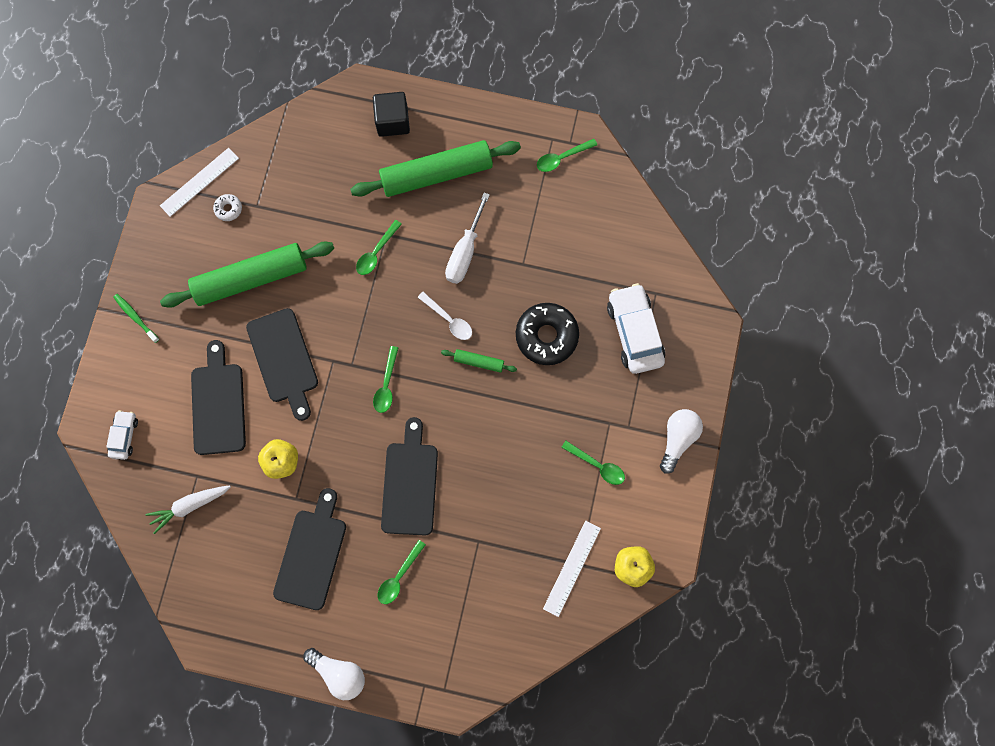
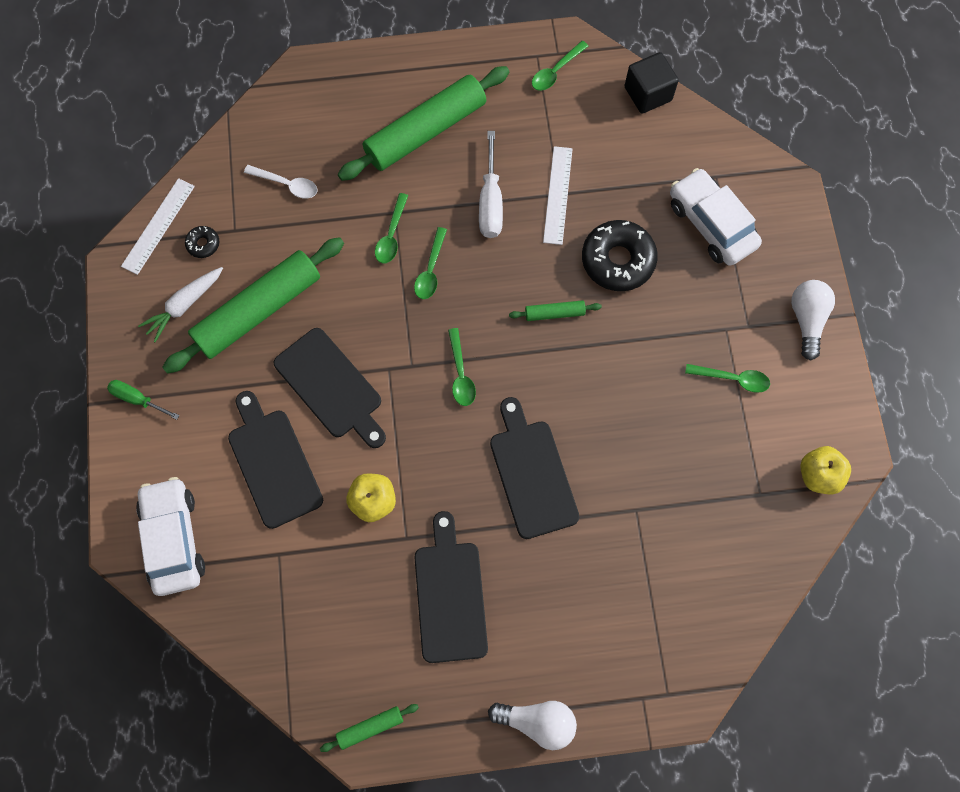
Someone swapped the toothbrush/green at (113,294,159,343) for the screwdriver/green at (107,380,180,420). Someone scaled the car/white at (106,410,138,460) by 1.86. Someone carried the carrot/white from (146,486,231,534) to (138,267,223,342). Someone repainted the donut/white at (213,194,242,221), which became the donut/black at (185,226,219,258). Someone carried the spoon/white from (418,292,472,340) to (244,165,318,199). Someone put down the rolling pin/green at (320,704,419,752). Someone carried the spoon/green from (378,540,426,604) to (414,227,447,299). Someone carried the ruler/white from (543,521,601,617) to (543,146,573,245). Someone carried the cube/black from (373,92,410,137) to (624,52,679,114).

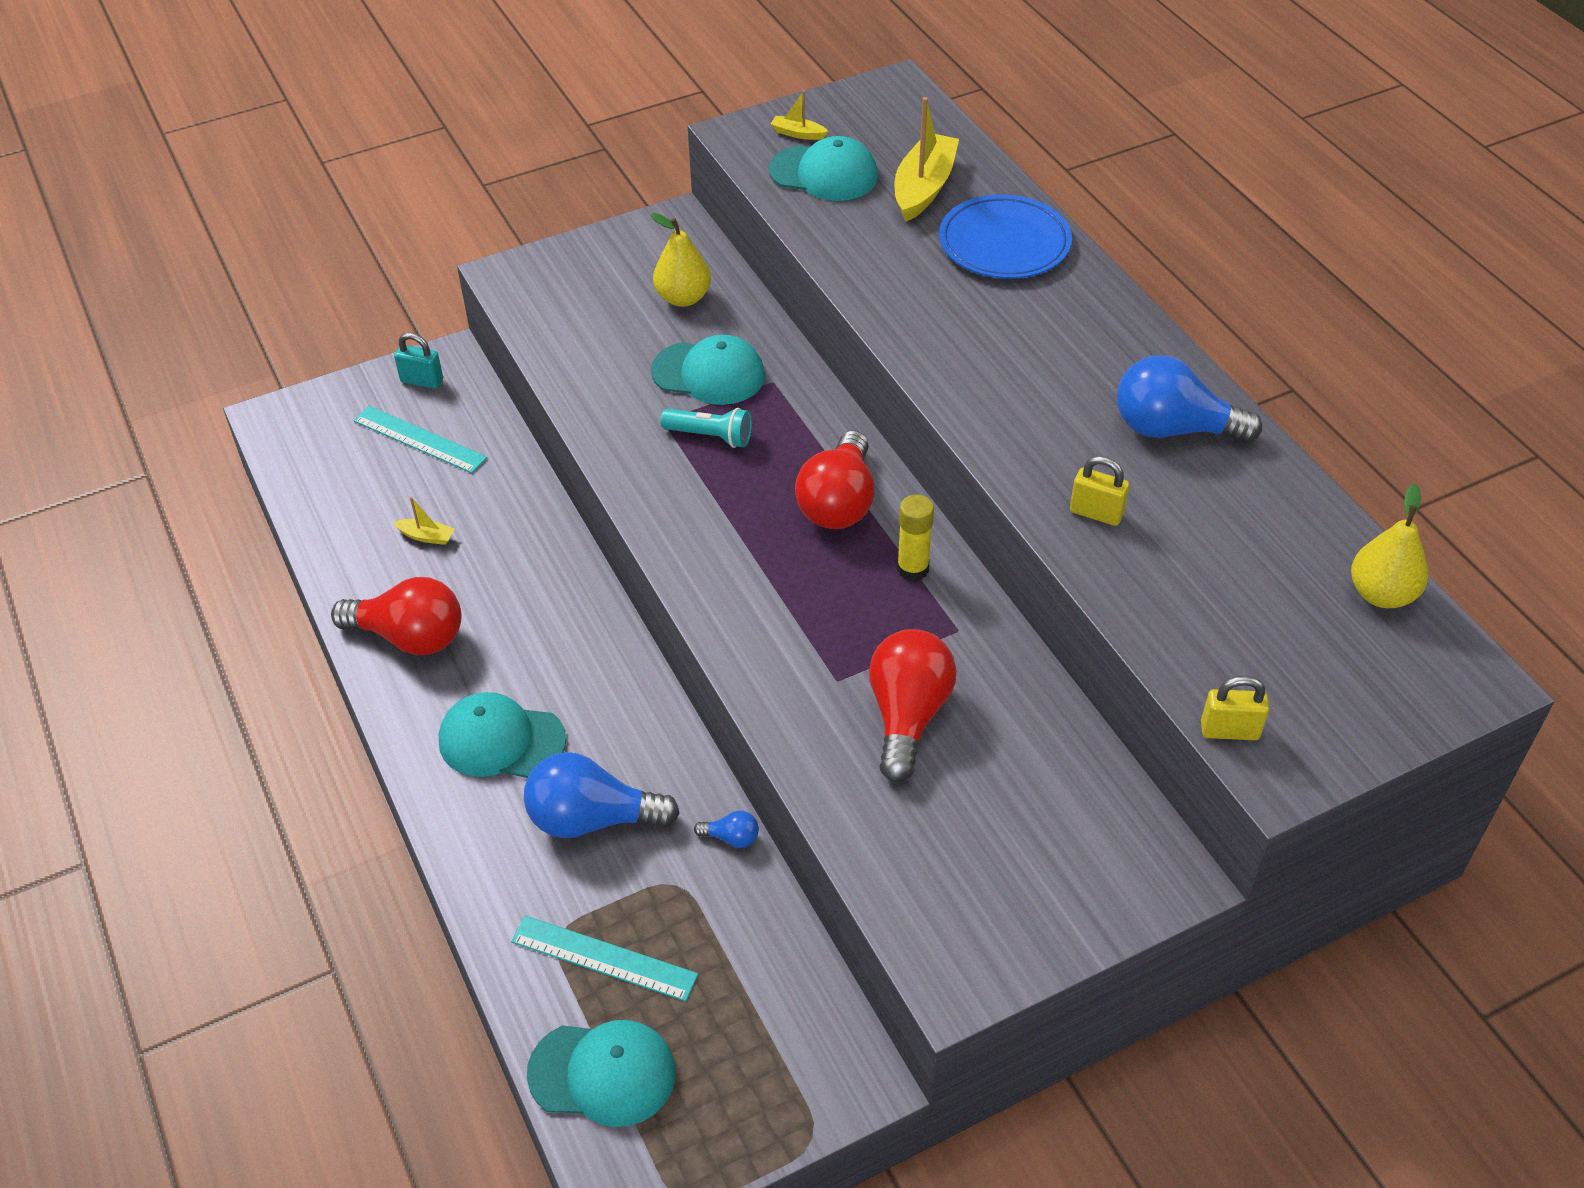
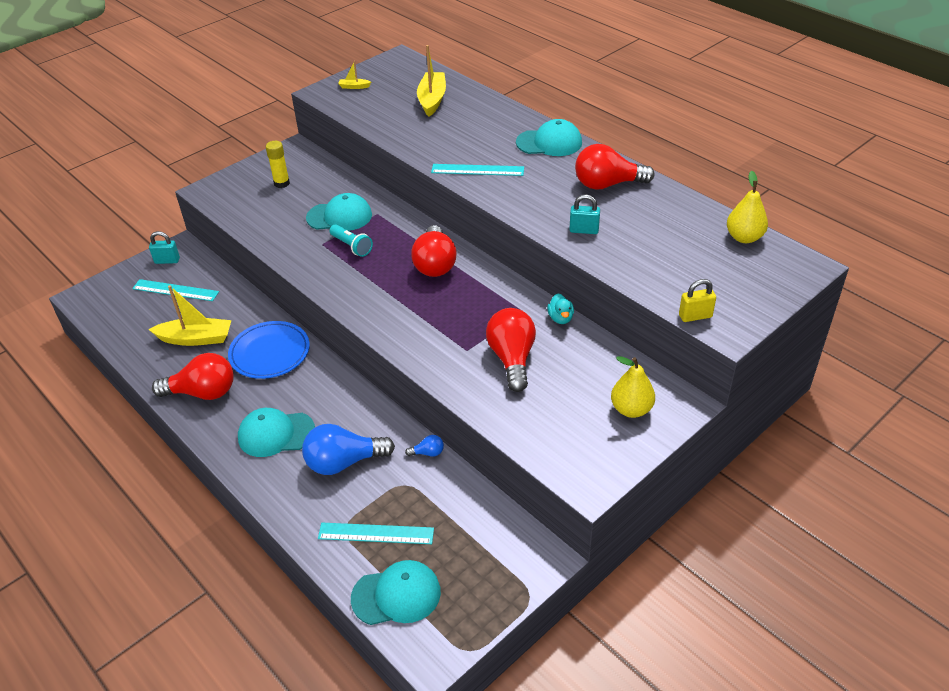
Someone scaled the boat/yellow at (393,497,455,545) by 2.14. Someone carried the plate/blue from (939,195,1072,279) to (228,321,310,379). Someone carried the glue stick/yellow from (897,494,934,581) to (266,141,290,188). Someone rotated the flashlight/turquoise at (660,408,752,448) by 45 degrees clockwise. Someone put down the ruler/turquoise at (431,164,524,176). Someone carried the cap/turquoise from (769,136,878,201) to (516,119,582,156). Someone put down the duck/turquoise at (547,293,574,324). Someone repainted the padlock/yellow at (1070,456,1130,526), which became the padlock/turquoise at (569,194,600,234). Someone repainted the light bulb/blue at (1117,355,1262,443), which became the light bulb/red at (575,144,654,190). Someone carried the pear/yellow from (651,213,711,307) to (611,356,655,418).

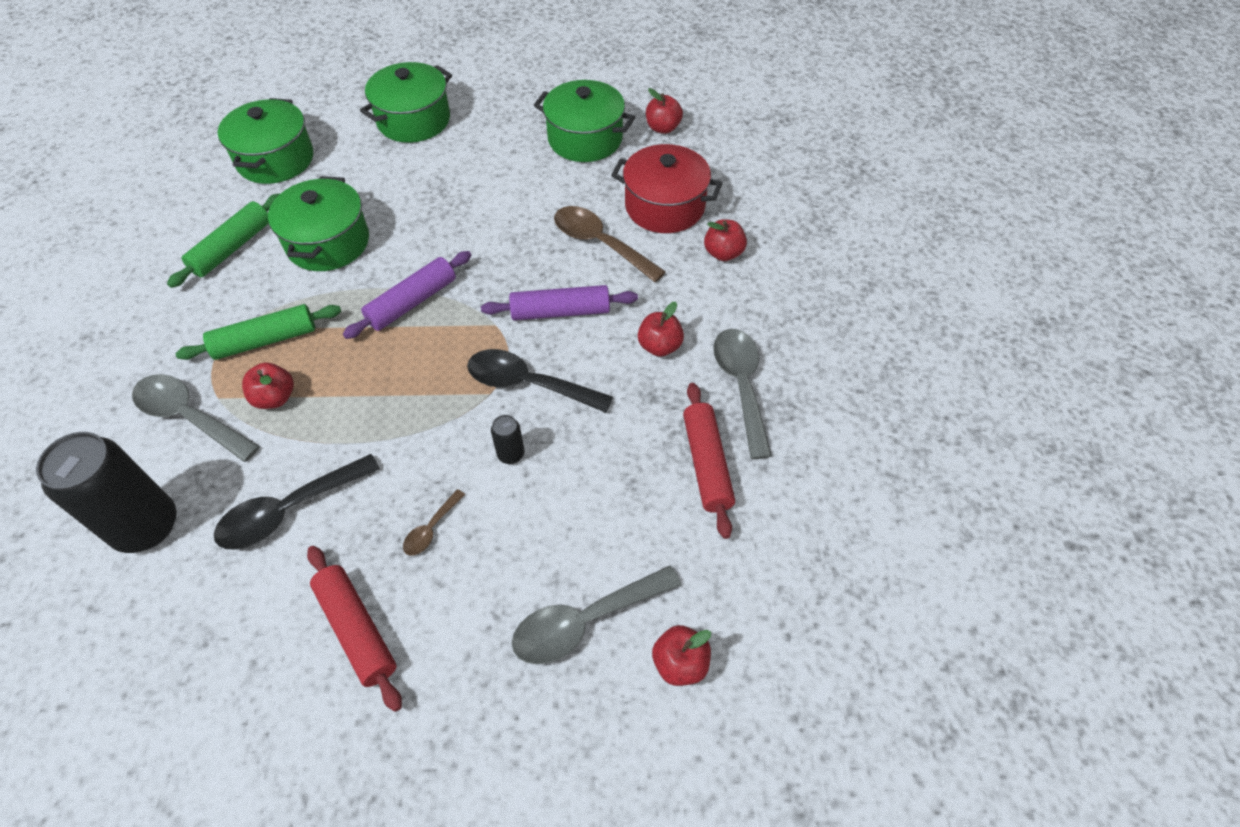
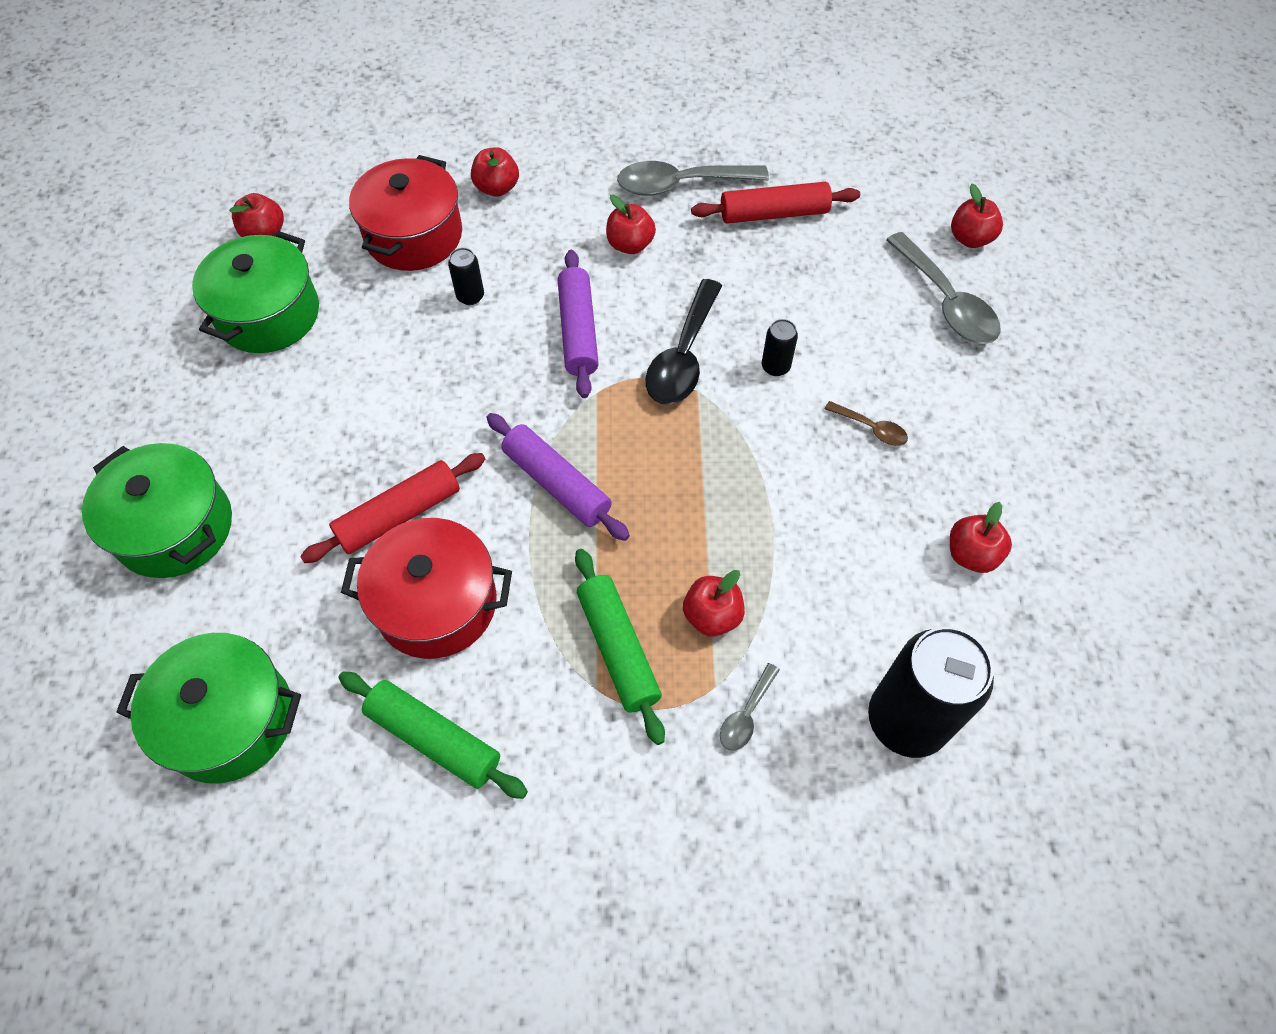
Someone carried the rolling pin/red from (307,546,402,712) to (300,453,485,563). Someone repainted the pot/green at (268,176,369,271), which became the pot/red at (341,518,512,659). Someone swapped the spoon/brown at (554,206,666,282) for the can/black at (448,248,484,305). Someone scaled the spoon/grey at (132,374,260,462) by 0.50. Someone put down the apple/red at (950,502,1012,573). Someone took away the spoon/black at (214,454,380,549).

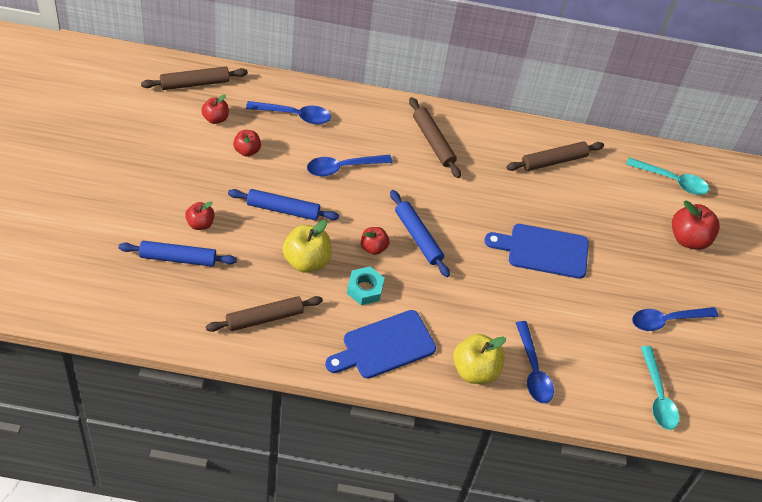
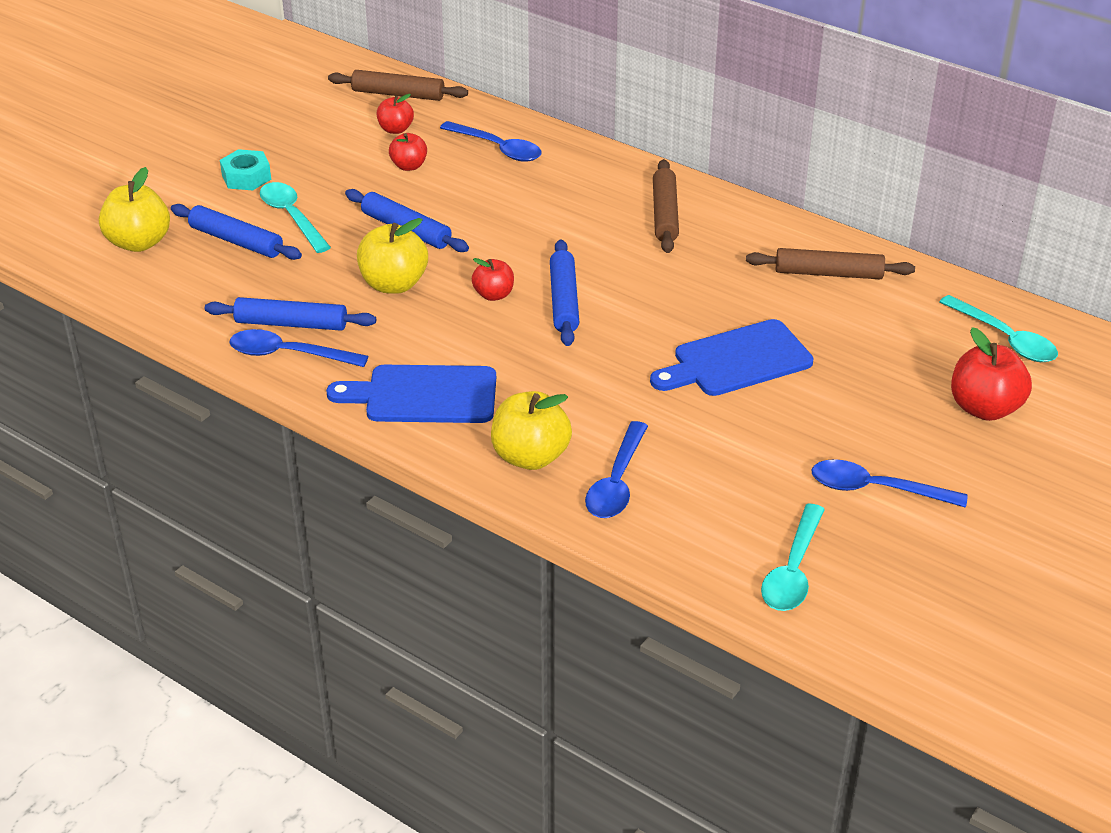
Someone put down the apple/yellow at (99,167,170,252). Someone repainted the rolling pin/brown at (206,296,323,332), which became the rolling pin/blue at (205,297,376,331). Someone carried the nut/turquoise from (347,267,385,305) to (220,149,271,190). Someone carried the spoon/blue from (307,155,392,176) to (229,329,368,367). Someone swapped the apple/red at (185,201,215,230) for the spoon/turquoise at (260,182,331,253). Someone rotated the cutting board/blue at (484,224,589,279) by 60 degrees counterclockwise.

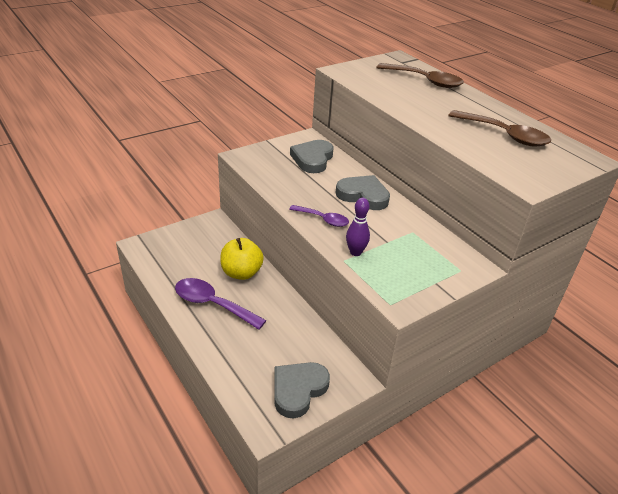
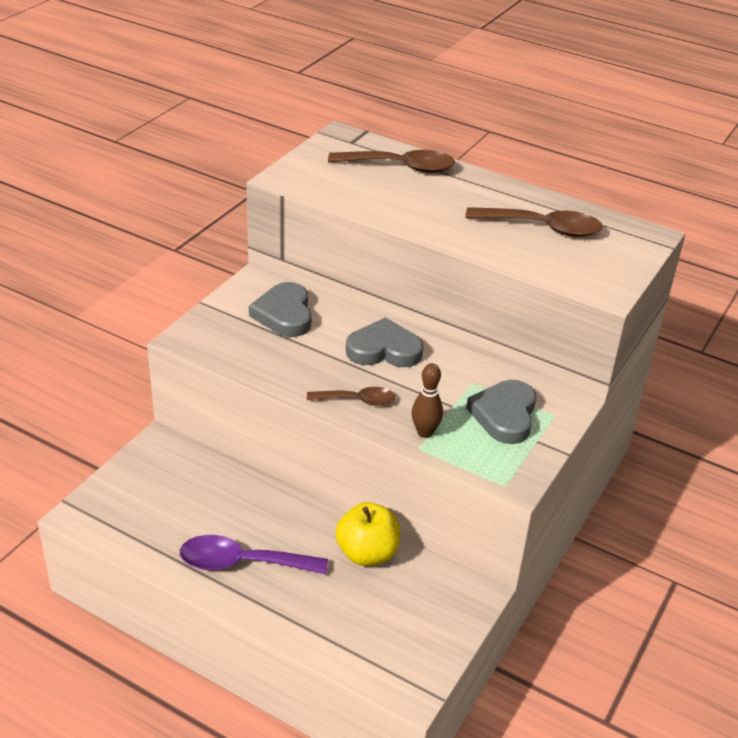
Someone repainted the spoon/purple at (289,205,349,227), which became the spoon/brown at (307,387,395,406). Someone carried the apple/yellow from (220,238,264,280) to (335,502,400,566). Someone repainted the bowling pin/purple at (346,198,370,256), which became the bowling pin/brown at (412,363,443,438). Someone carried the heart/grey from (274,362,330,419) to (466,380,536,444).

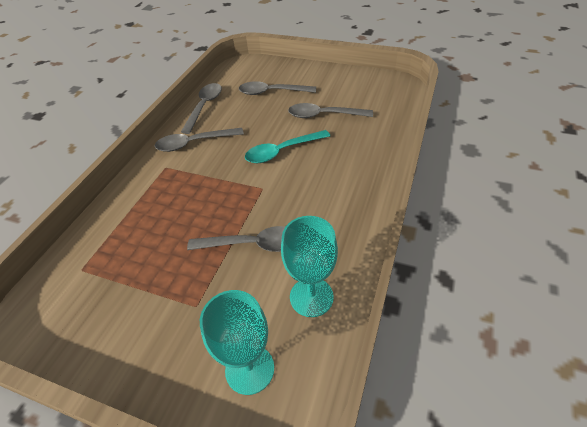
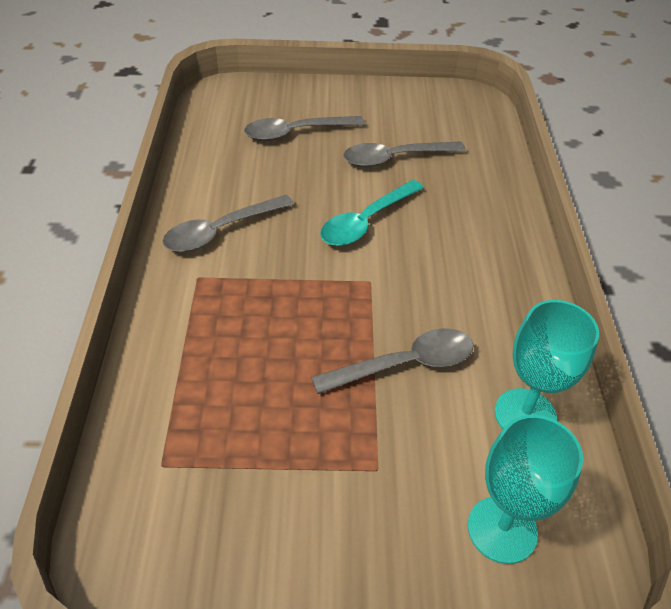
Someone took away the spoon/grey at (181,83,222,134).

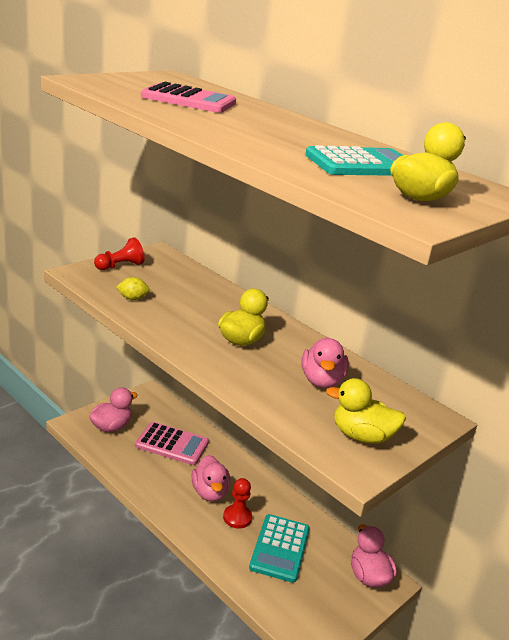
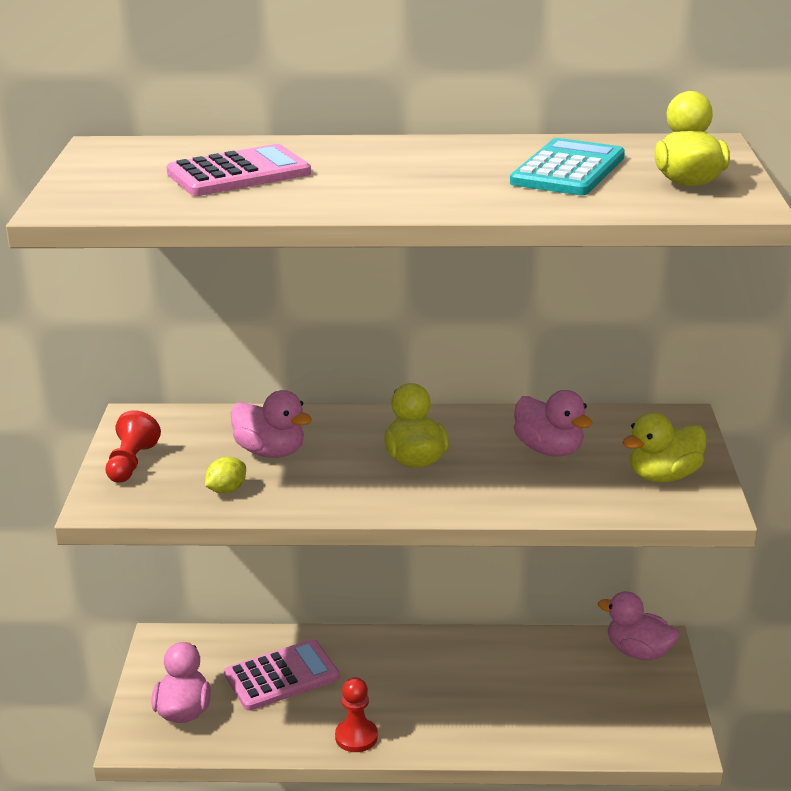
Someone carried the duck/pink from (191,455,230,502) to (231,390,312,458). Someone carried the pawn/red from (223,478,252,528) to (335,677,378,752). Someone took away the calculator/turquoise at (249,514,310,583).

